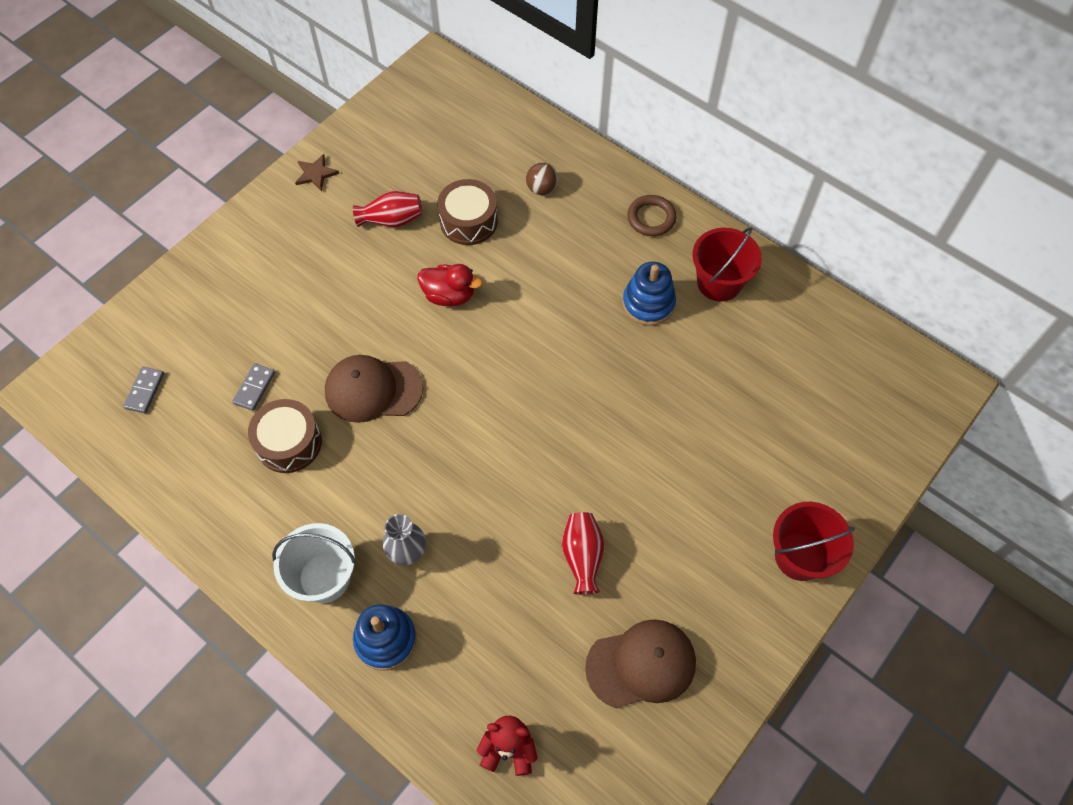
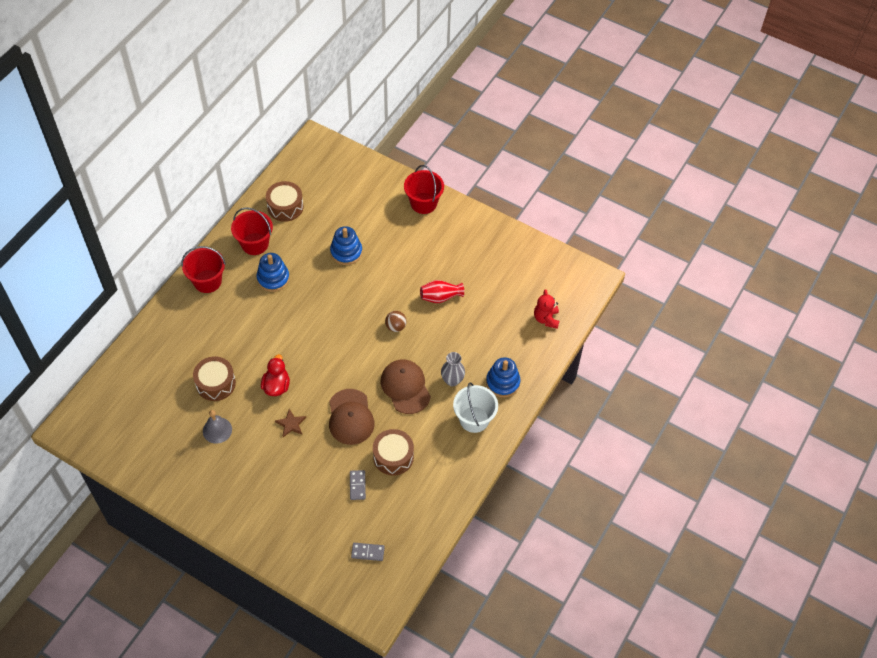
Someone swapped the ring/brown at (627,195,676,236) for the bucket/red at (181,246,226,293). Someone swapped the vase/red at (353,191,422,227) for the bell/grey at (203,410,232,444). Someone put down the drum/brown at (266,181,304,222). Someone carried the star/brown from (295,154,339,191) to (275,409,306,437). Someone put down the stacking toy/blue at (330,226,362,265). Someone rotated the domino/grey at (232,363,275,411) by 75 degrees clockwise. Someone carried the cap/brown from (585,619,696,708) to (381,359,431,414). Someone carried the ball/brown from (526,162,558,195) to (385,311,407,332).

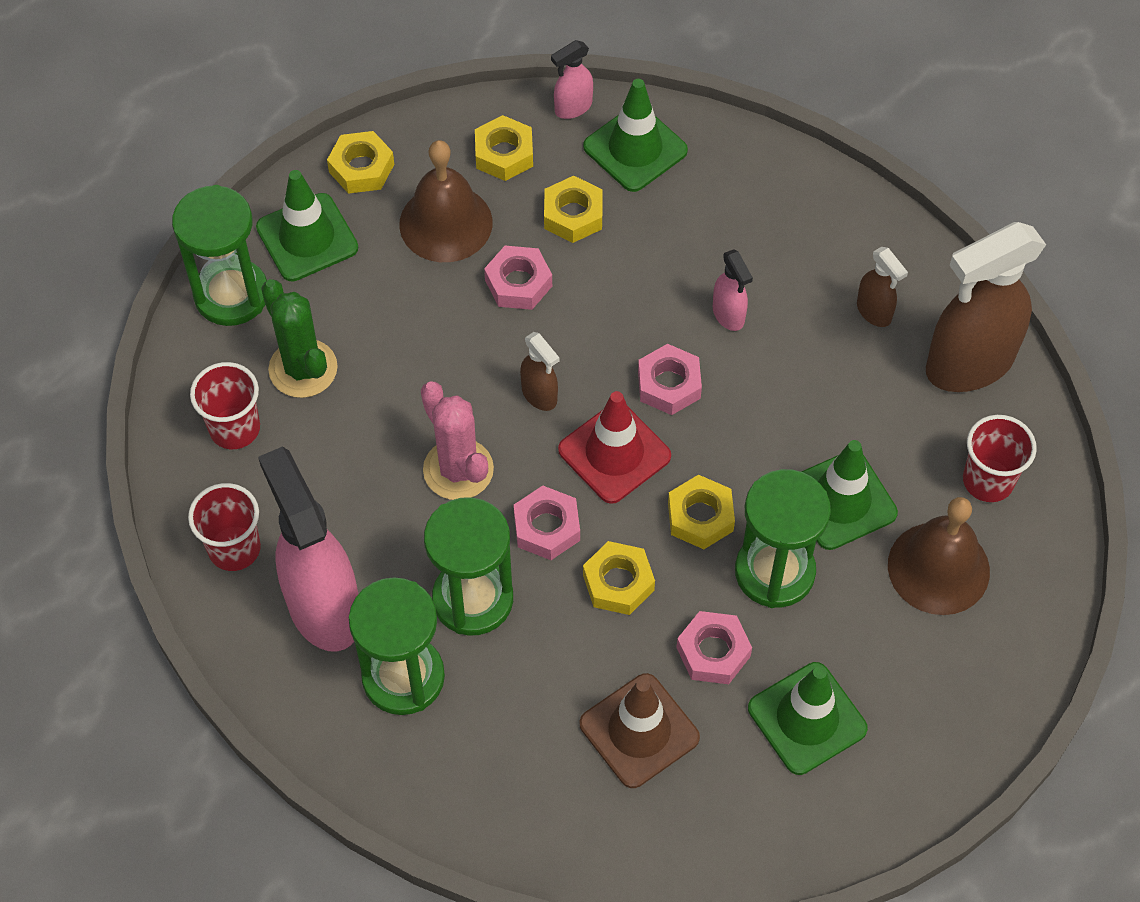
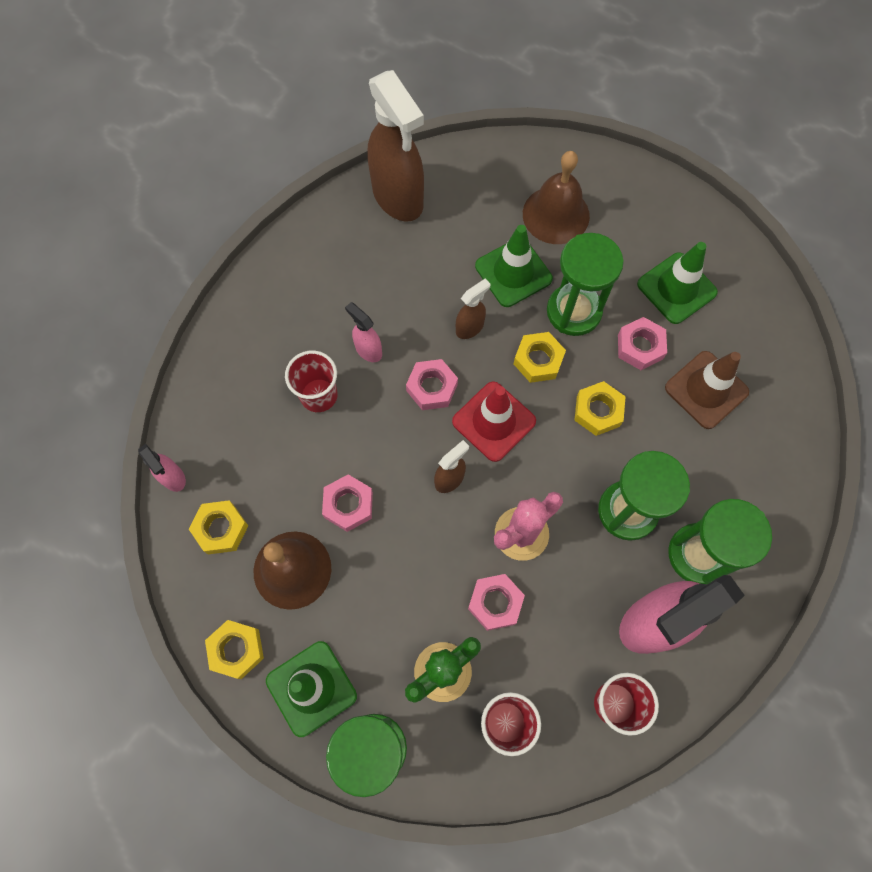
Someone carried the cup/red from (963,415,1037,502) to (285,351,338,412). Someone rotated the spray bottle/pink at (713,249,753,331) by 105 degrees counterclockwise. Someone carried the spray bottle/brown from (857,247,908,327) to (456,279,491,339). Someone carried the nut/pink from (514,486,580,560) to (468,574,525,631). Someone took away the nut/yellow at (544,176,603,243). Someone took away the traffic cone/green at (583,79,688,192).

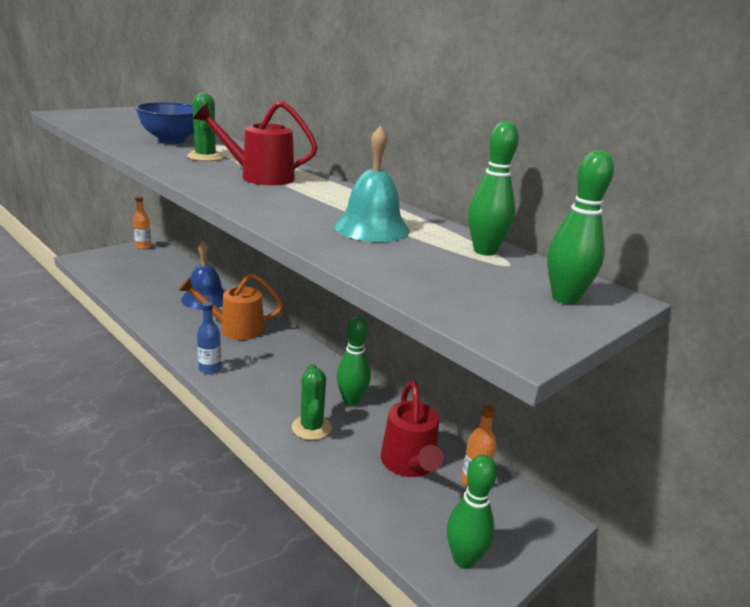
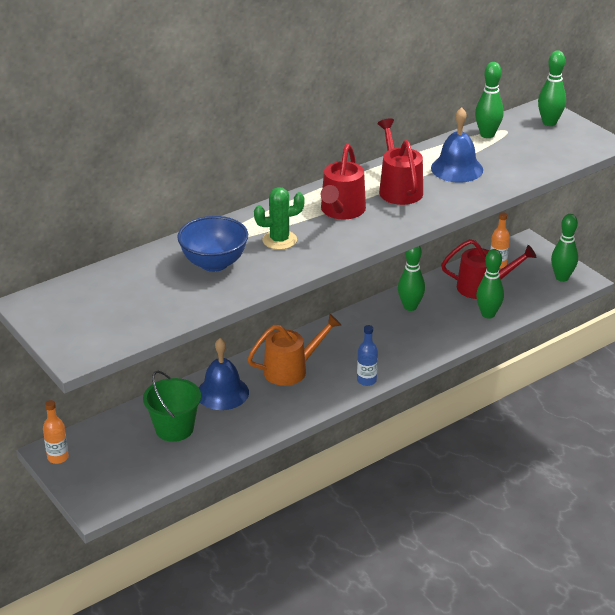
Someone put down the bucket/green at (143,371,201,442). Someone rotated the watering can/orange at (179,274,283,340) by 120 degrees counterclockwise. Someone put down the watering can/red at (377,119,423,205). Someone repainted the bell/turquoise at (334,125,410,242), which became the bell/blue at (431,107,483,183). Someone put down the bowling pin/green at (476,249,504,319). Someone took away the cactus/green at (292,364,332,440).

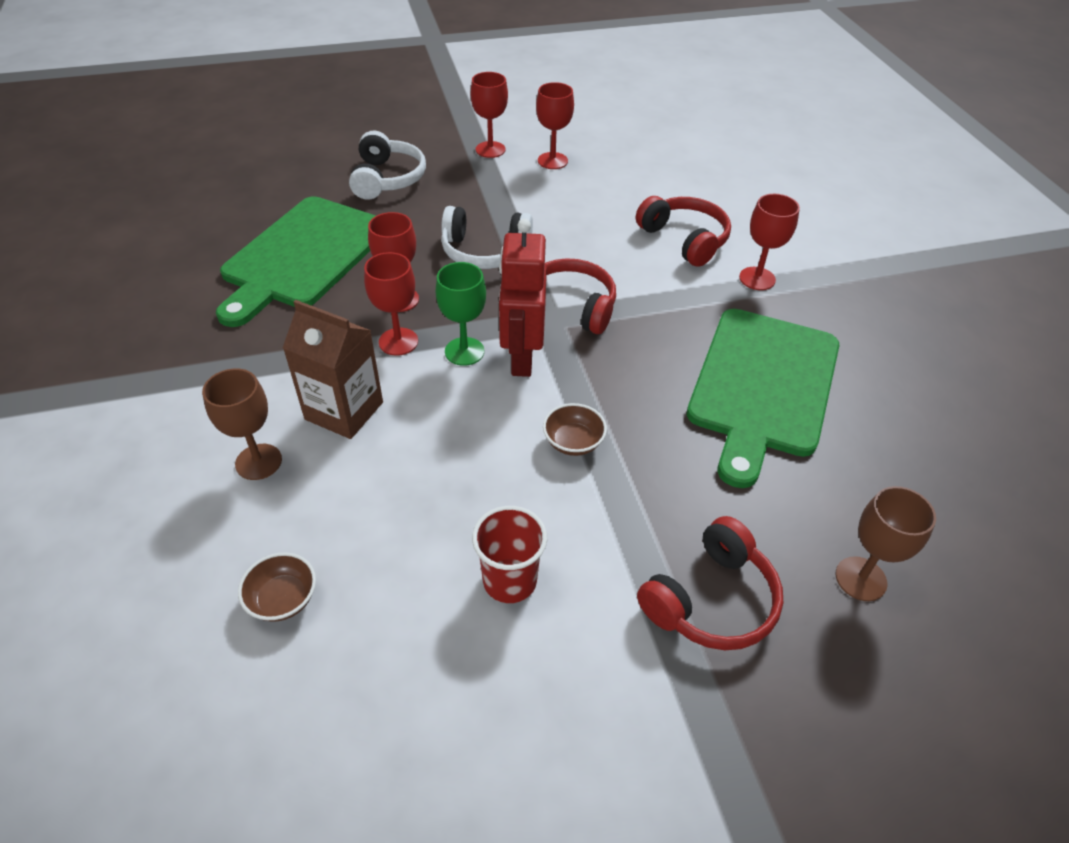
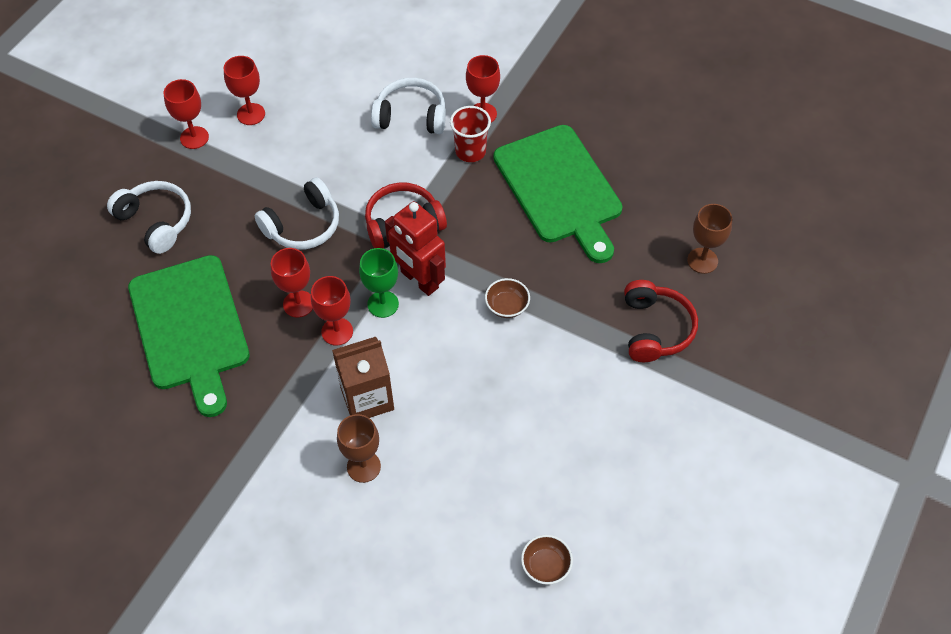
Someone repainted the headphones/red at (636,196,731,267), which became the headphones/white at (371,78,446,134). Someone carried the cup/red from (472,506,547,603) to (450,106,491,162). Someone carried the bowl/brown from (238,552,316,622) to (521,535,573,585).

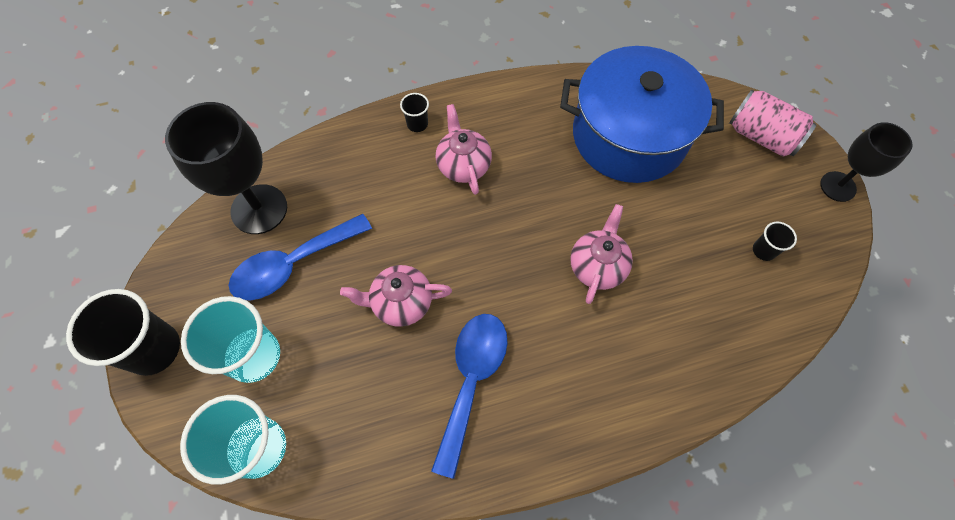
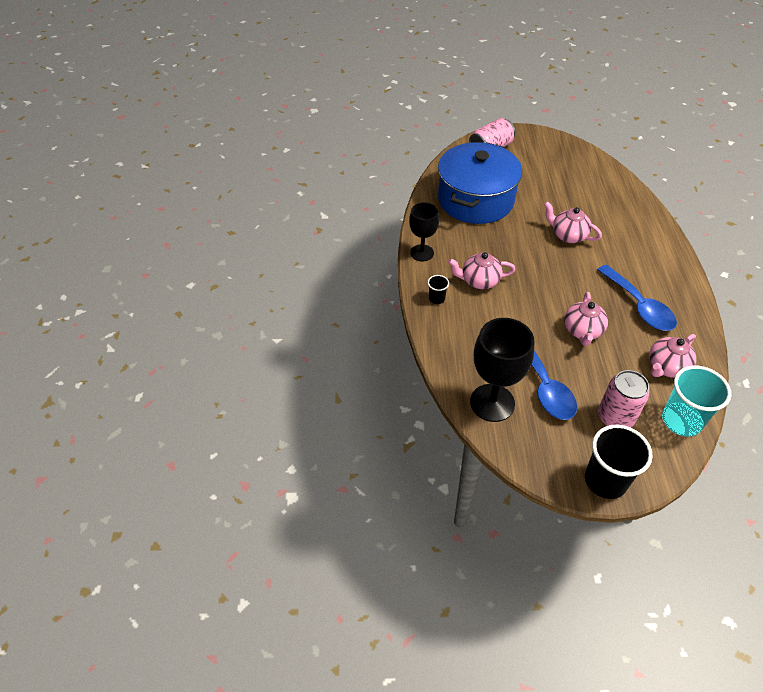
Someone carried the goblet/black from (820,122,913,202) to (409,202,439,261). Someone rotated the spoon/blue at (431,314,508,479) by 150 degrees counterclockwise. Someone swapped the cup/turquoise at (181,296,280,383) for the can/pink at (598,370,650,427). Someone put down the teapot/pink at (649,334,696,378). Someone took away the cup/black at (753,221,797,261).

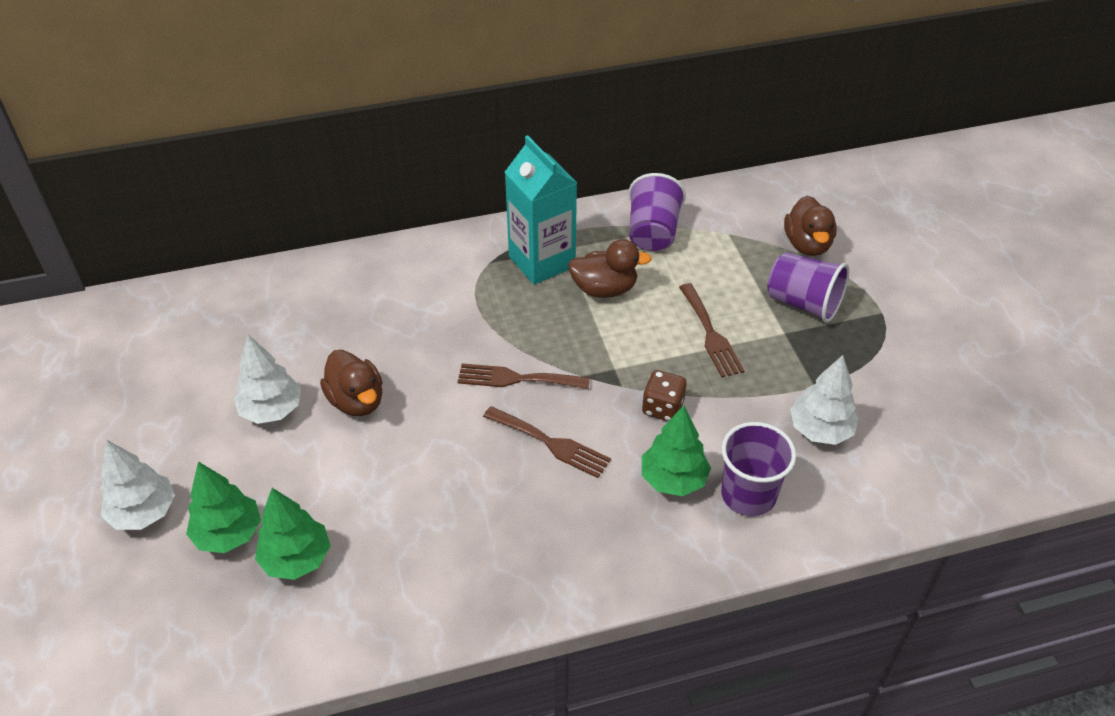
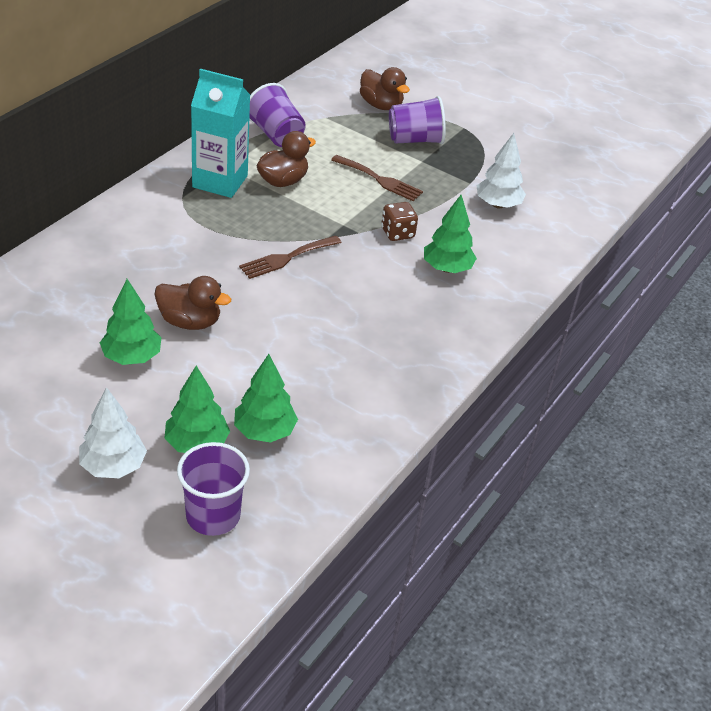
Someone repainted the tree/white at (234,335,301,424), which became the tree/green at (100,279,161,365). Someone carried the cup/purple from (721,422,796,516) to (177,442,250,536). Someone took away the fork/brown at (483,406,611,478).

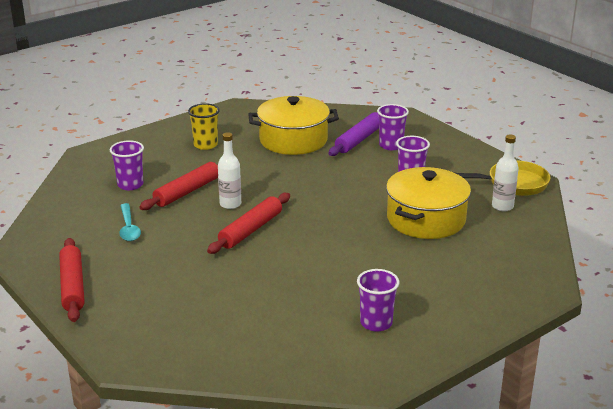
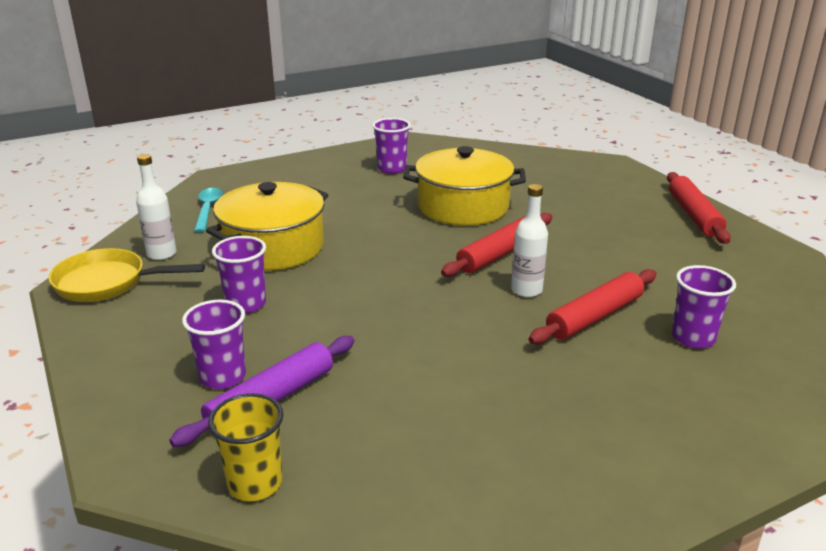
Someone carried the spoon/turquoise from (119,203,141,241) to (194,188,223,233). Someone carried the cup/yellow from (188,103,220,150) to (208,393,283,501). Someone carried the pot/yellow from (248,96,339,155) to (403,146,526,226).

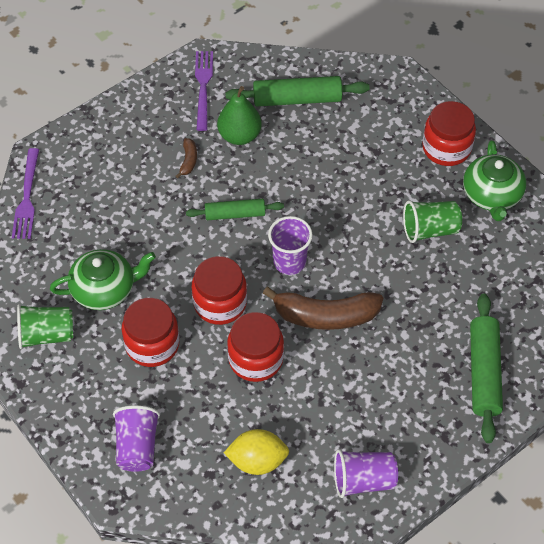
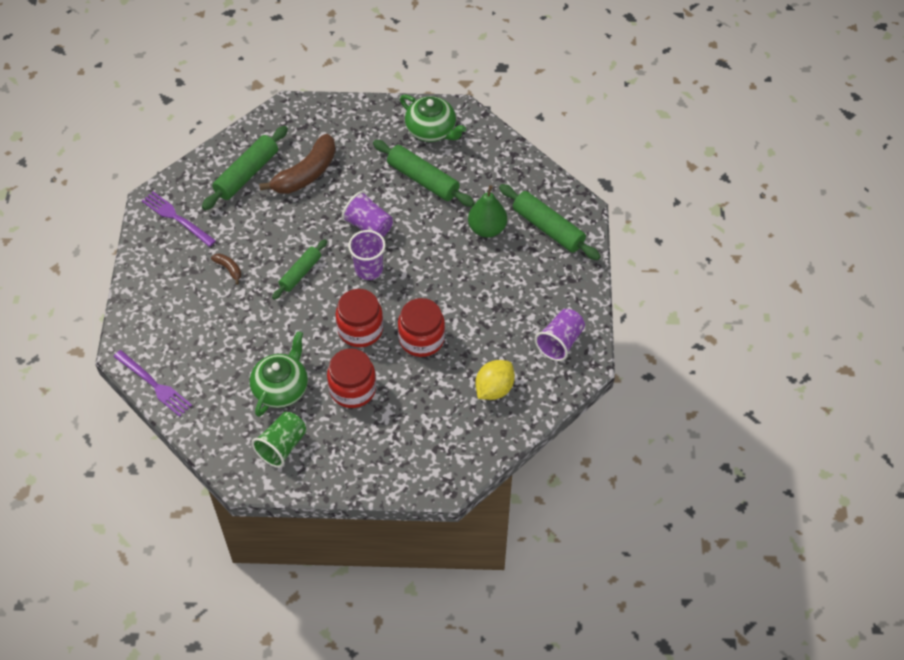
Someone carried the banana/brown from (263,287,383,330) to (259,134,336,194). Someone carried the cup/purple from (113,405,160,472) to (342,191,393,237). Someone swapped the cup/green at (403,200,462,243) for the rolling pin/green at (373,140,475,207). Someone carried the pear/green from (217,86,262,145) to (468,185,507,238). Someone took away the jar/red at (422,101,476,166).

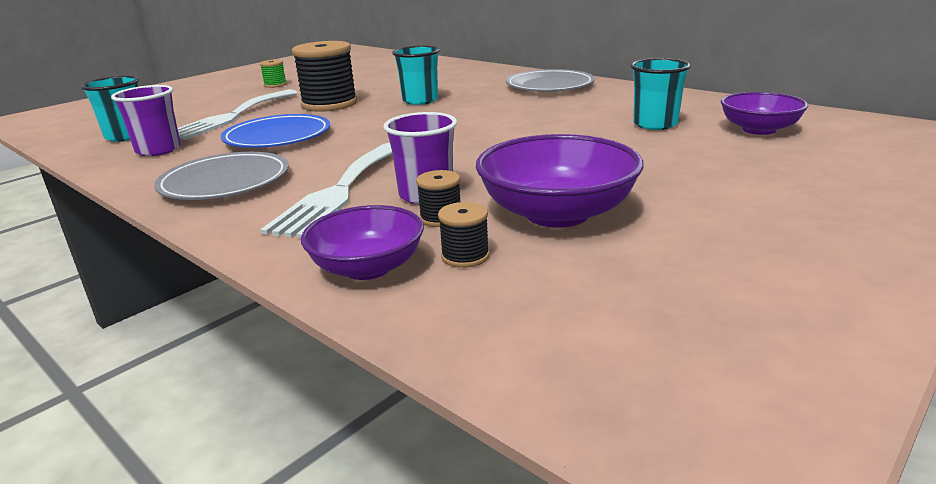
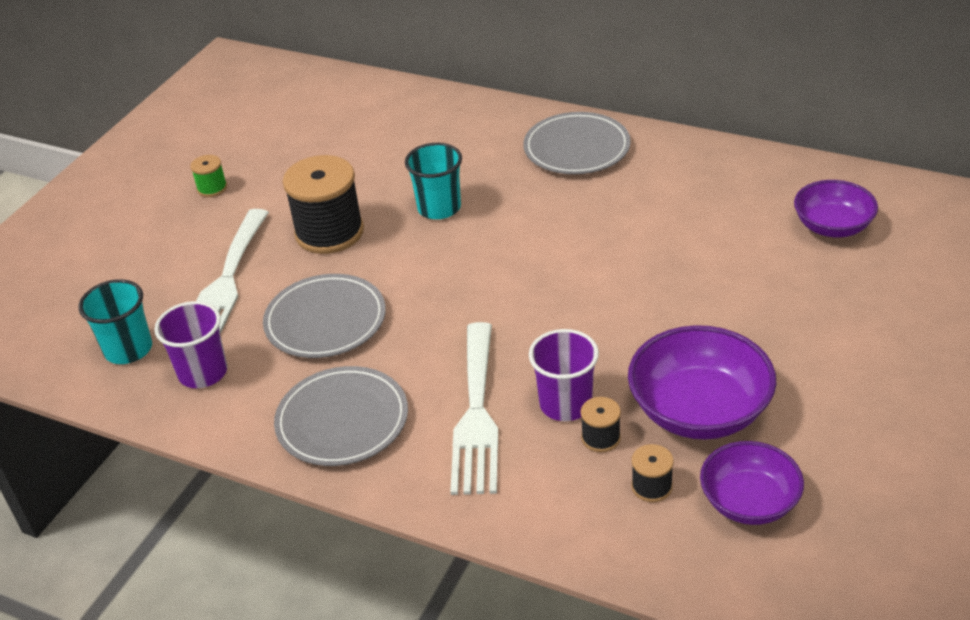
Someone repainted the plate/blue at (221,114,330,148), which became the plate/grey at (263,274,386,358). Someone carried the bowl/purple from (301,205,424,280) to (700,441,804,525). Someone took away the cup/turquoise at (631,58,691,130).

